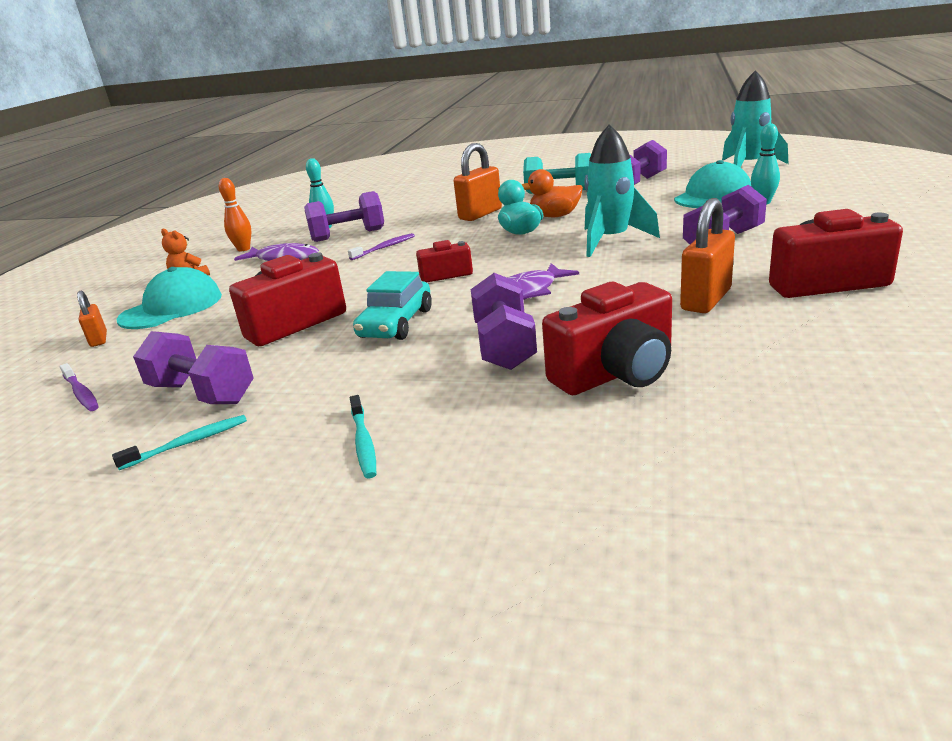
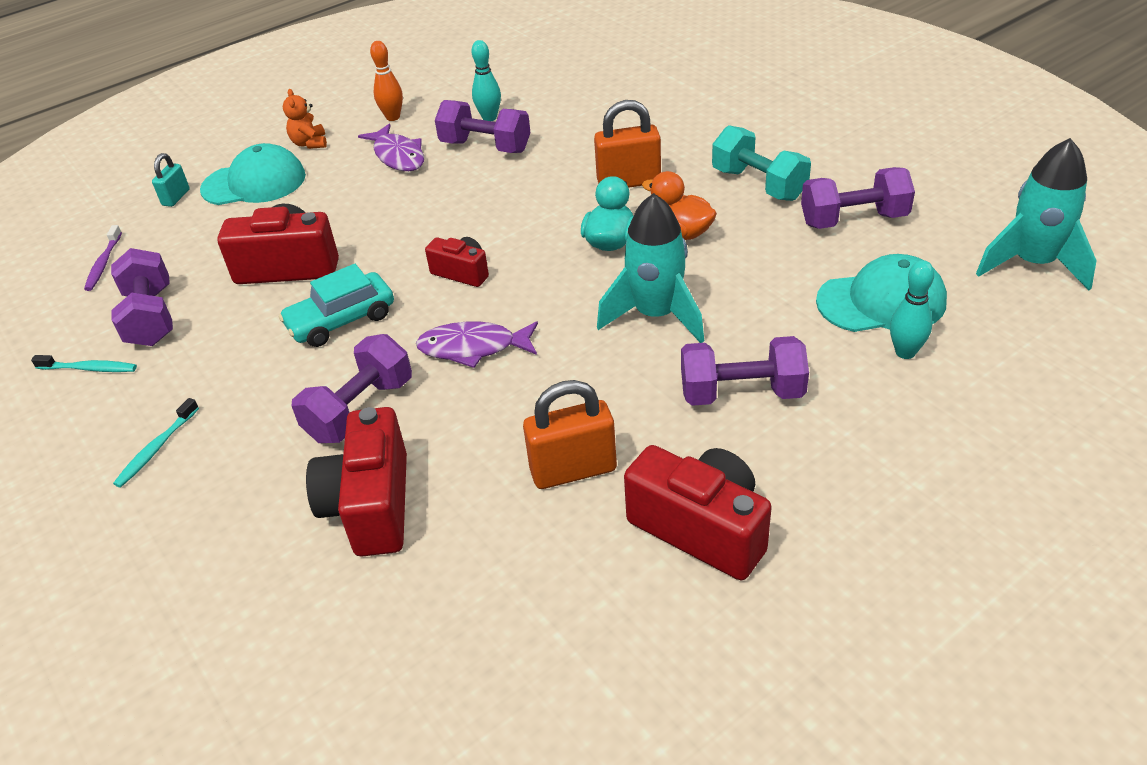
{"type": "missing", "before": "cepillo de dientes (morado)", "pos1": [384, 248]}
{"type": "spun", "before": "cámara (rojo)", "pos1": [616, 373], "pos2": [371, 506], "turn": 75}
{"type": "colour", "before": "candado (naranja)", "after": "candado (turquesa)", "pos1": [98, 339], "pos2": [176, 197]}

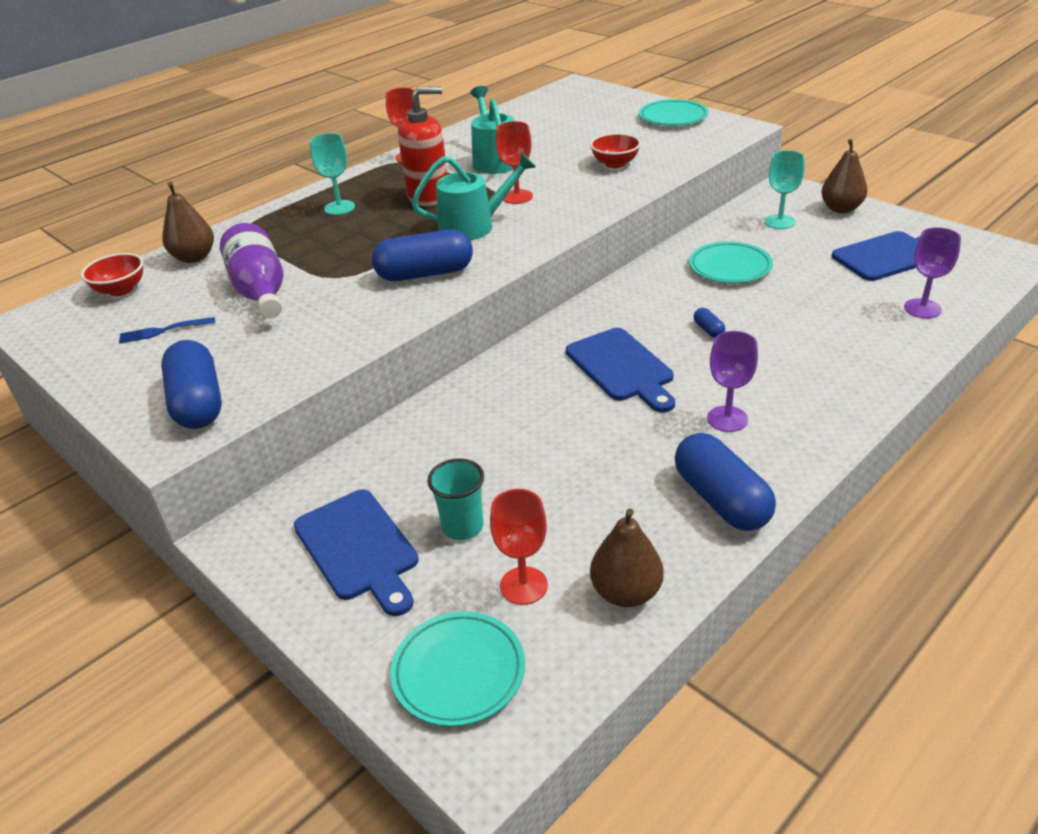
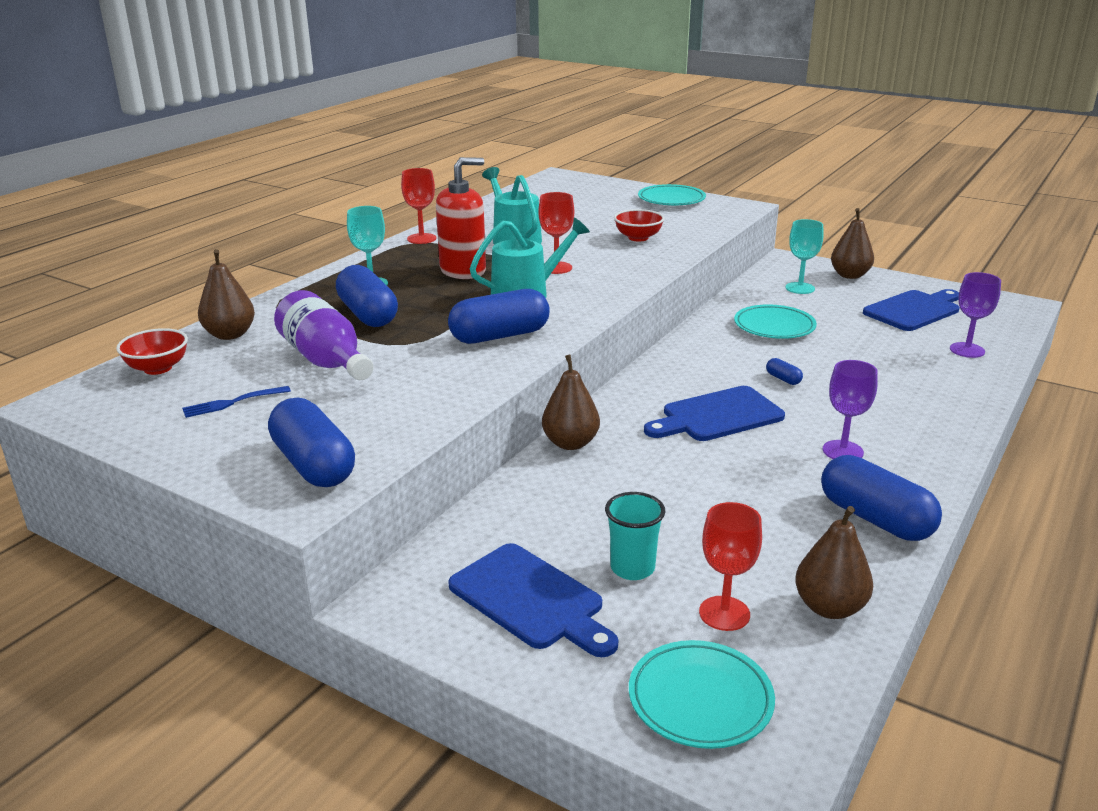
{"type": "spun", "before": "tabla de cortar (azul)", "pos1": [622, 368], "pos2": [717, 416], "turn": 105}
{"type": "appeared", "after": "cápsula (azul)", "pos2": [368, 314]}
{"type": "appeared", "after": "pera (marrón)", "pos2": [570, 443]}

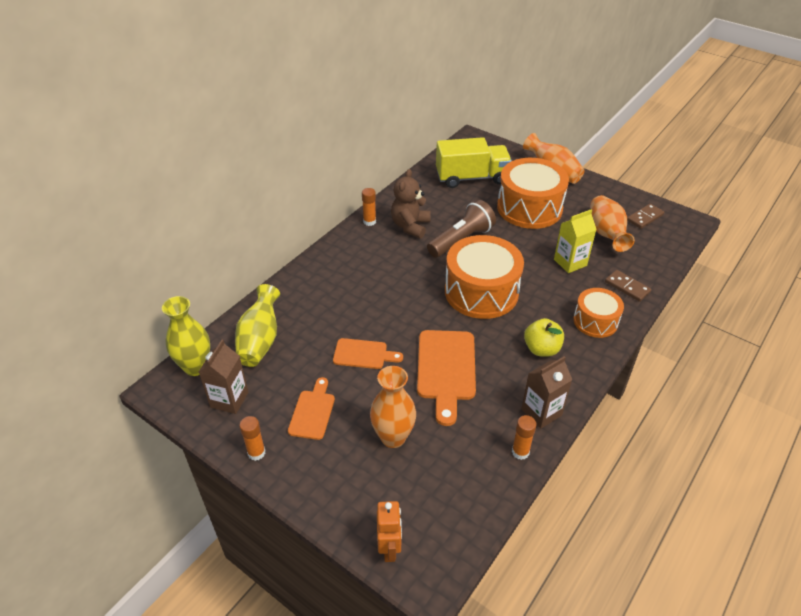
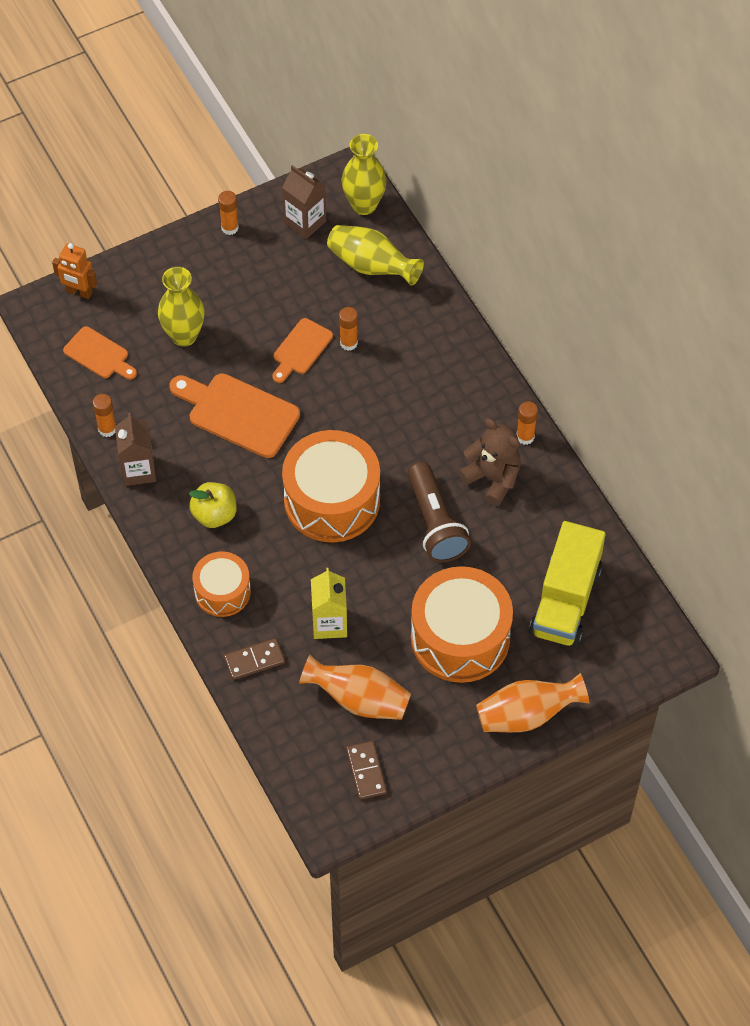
{"type": "colour", "before": "florero (naranja)", "after": "florero (amarillo)", "pos1": [393, 437], "pos2": [184, 336]}
{"type": "relocated", "before": "tabla de cortar (naranja)", "pos1": [312, 412], "pos2": [99, 355]}
{"type": "appeared", "after": "barra de pegamento (naranja)", "pos2": [348, 343]}

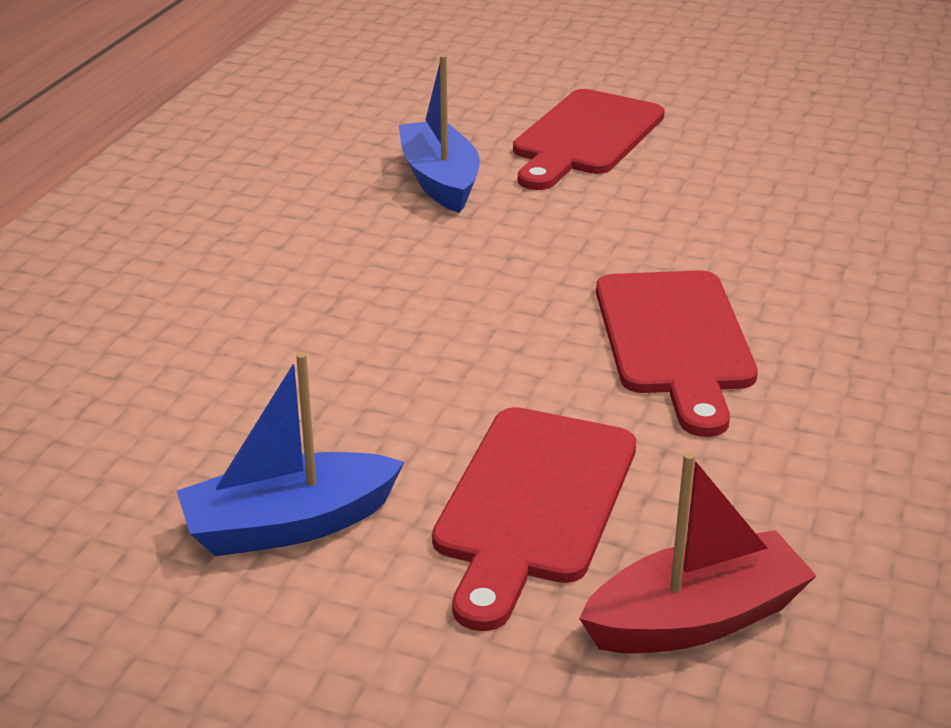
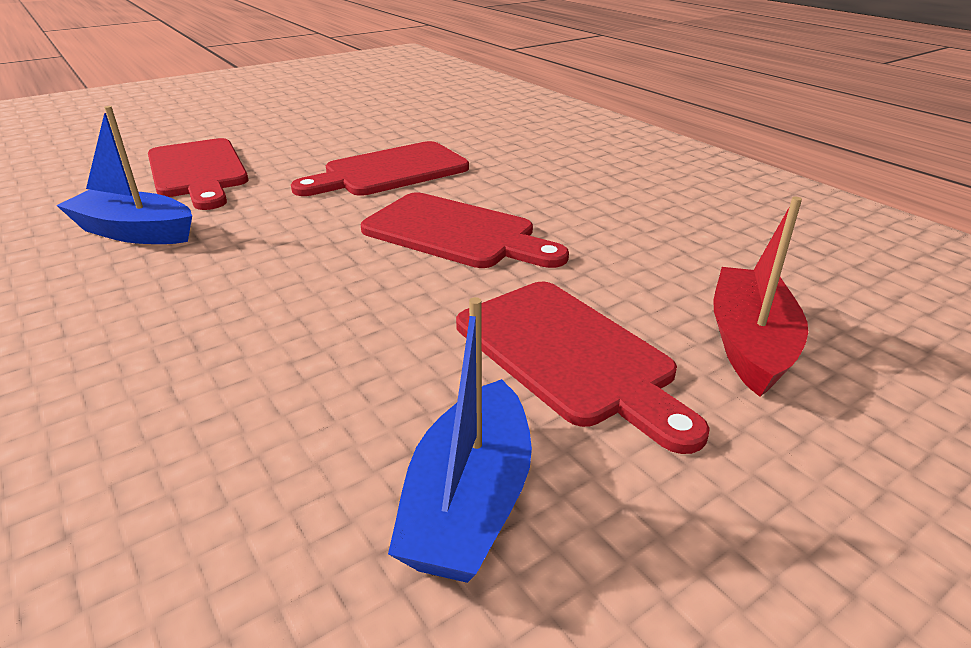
{"type": "appeared", "after": "tabla de cortar (rojo)", "pos2": [389, 171]}

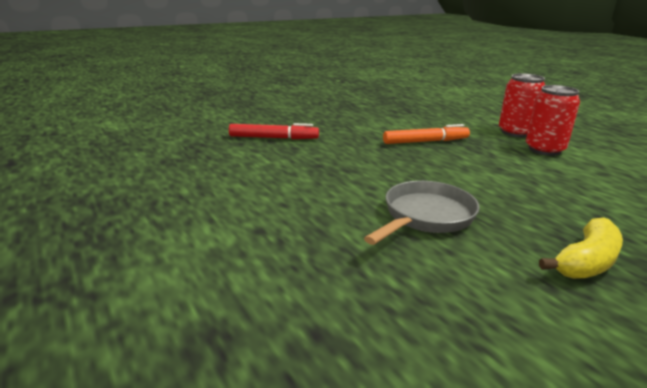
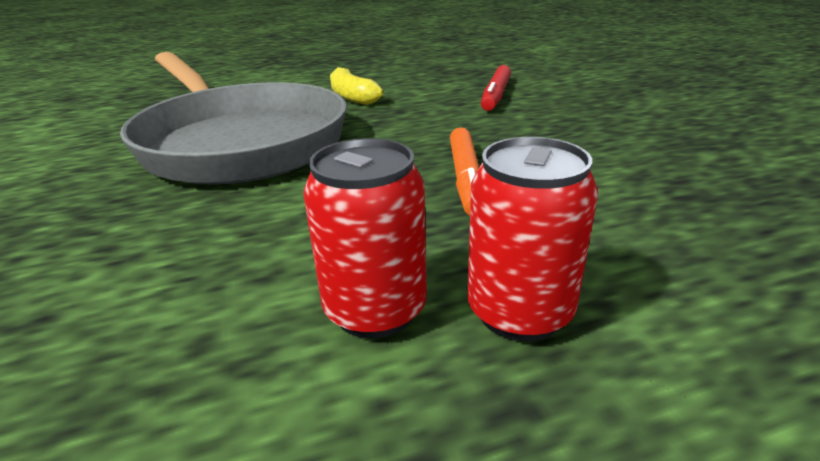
{"type": "size", "before": "sartén (gris)", "pos1": [425, 216], "pos2": [239, 142], "scale": 2.07}
{"type": "relocated", "before": "plátano (amarillo)", "pos1": [586, 262], "pos2": [352, 97]}

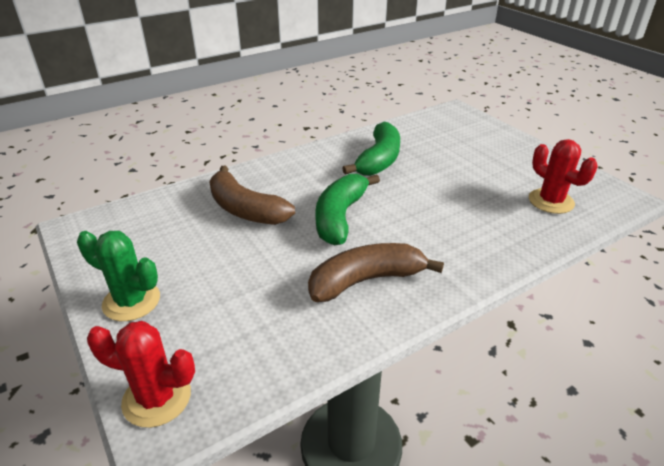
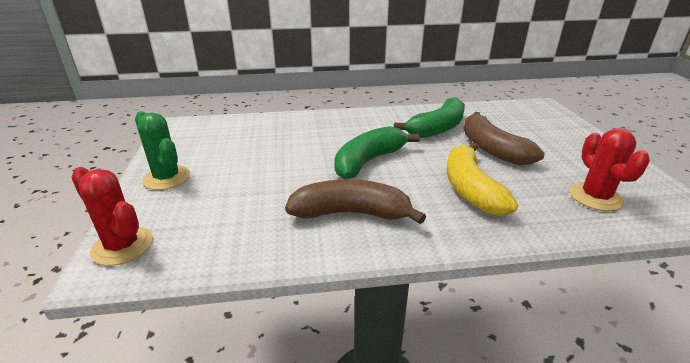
{"type": "relocated", "before": "plátano (marrón)", "pos1": [245, 209], "pos2": [492, 149]}
{"type": "appeared", "after": "plátano (amarillo)", "pos2": [470, 189]}

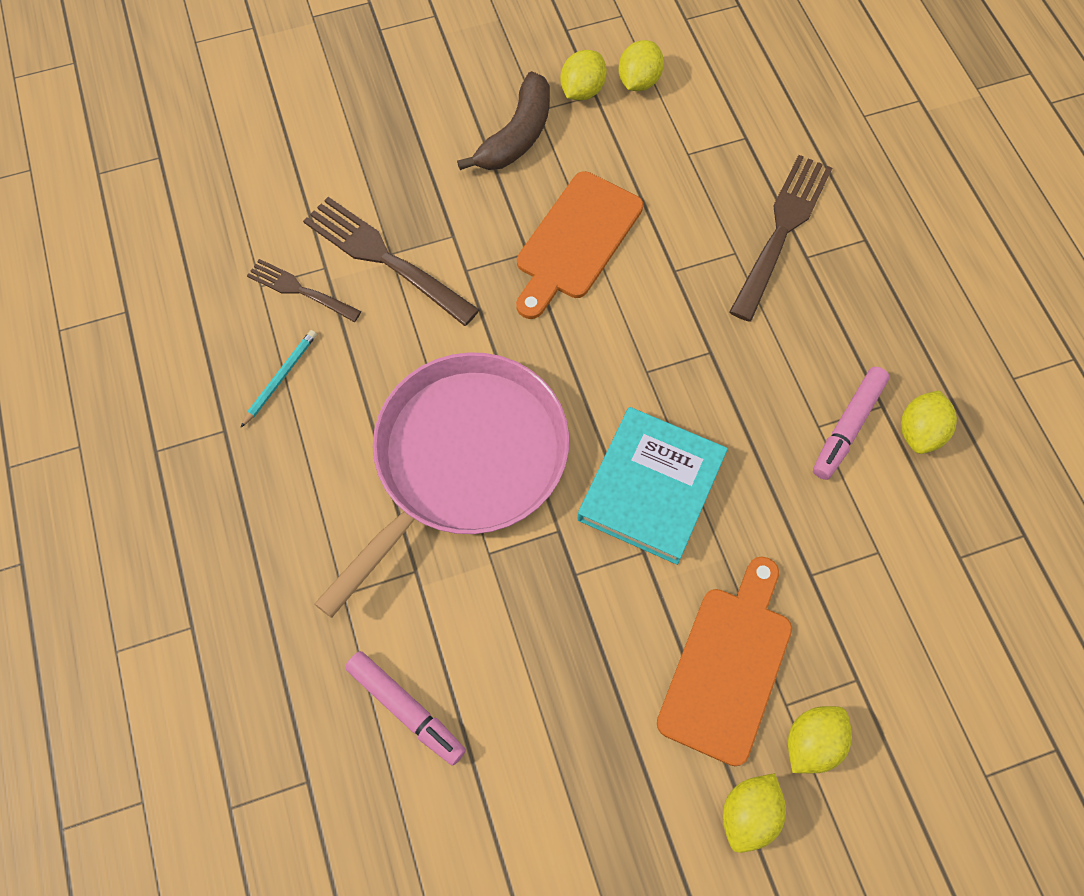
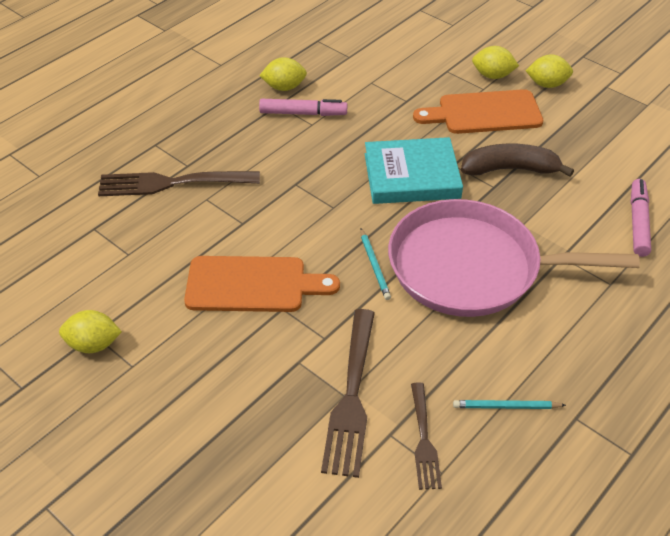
{"type": "missing", "before": "limón (amarillo)", "pos1": [638, 81]}
{"type": "relocated", "before": "plátano (marrón)", "pos1": [517, 135], "pos2": [510, 169]}
{"type": "appeared", "after": "lápiz (turquesa)", "pos2": [374, 266]}

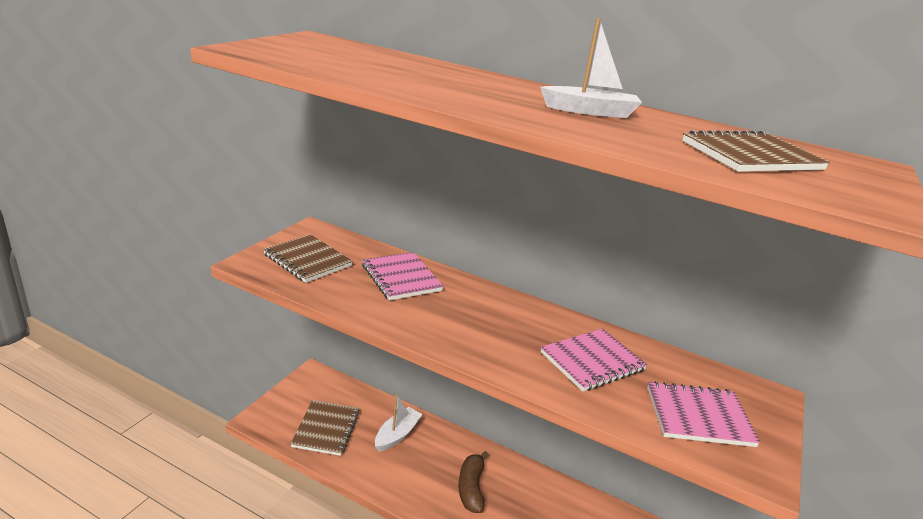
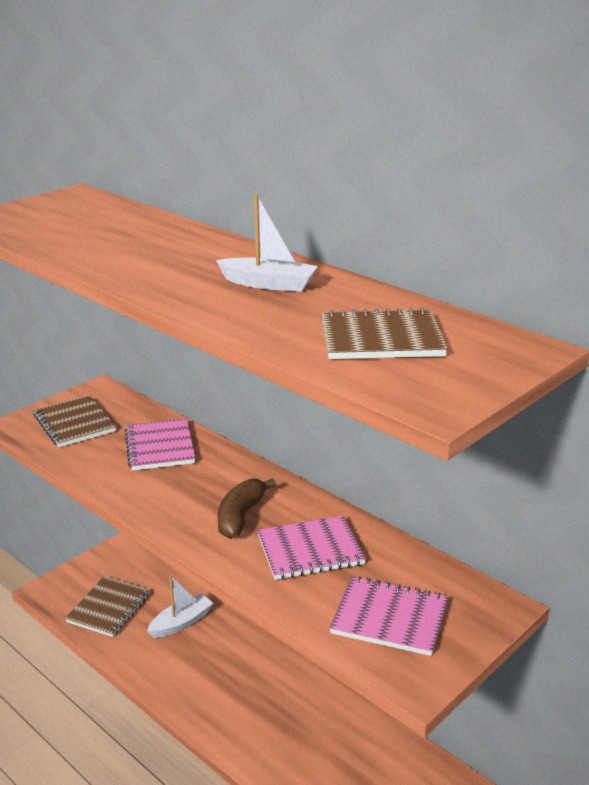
{"type": "relocated", "before": "plátano (marrón)", "pos1": [471, 488], "pos2": [240, 516]}

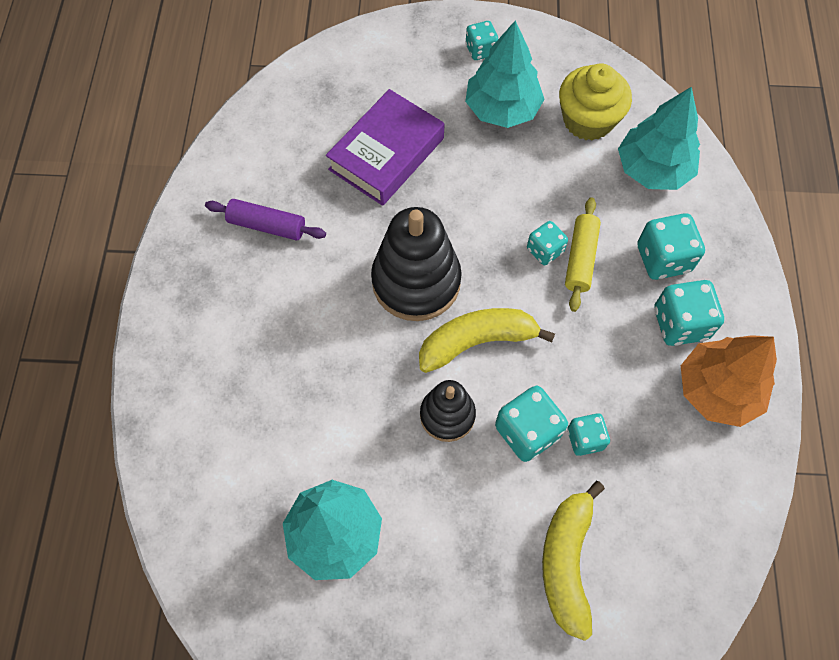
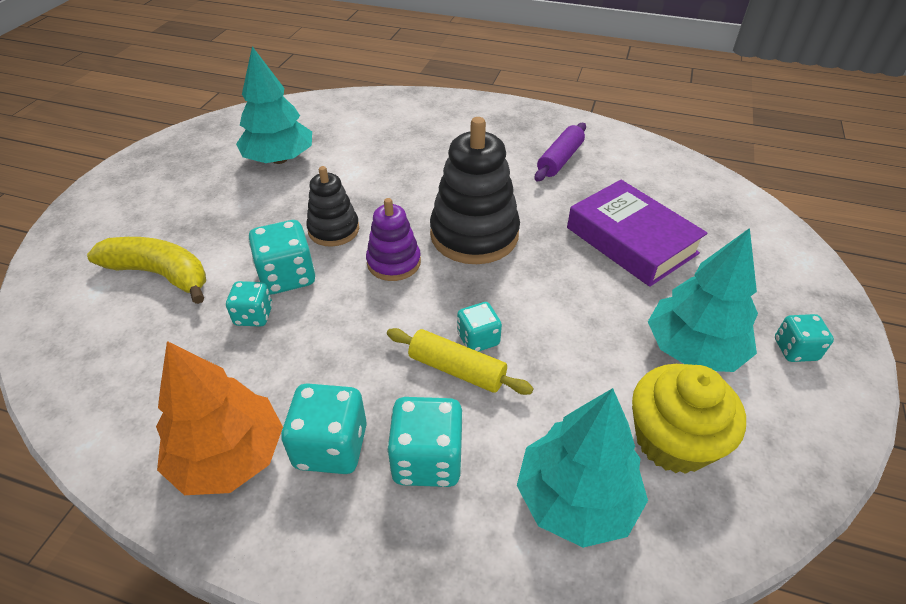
{"type": "exchanged", "before": "plátano (amarillo)", "after": "juguete apilable (morado)", "pos1": [477, 341], "pos2": [394, 262]}

